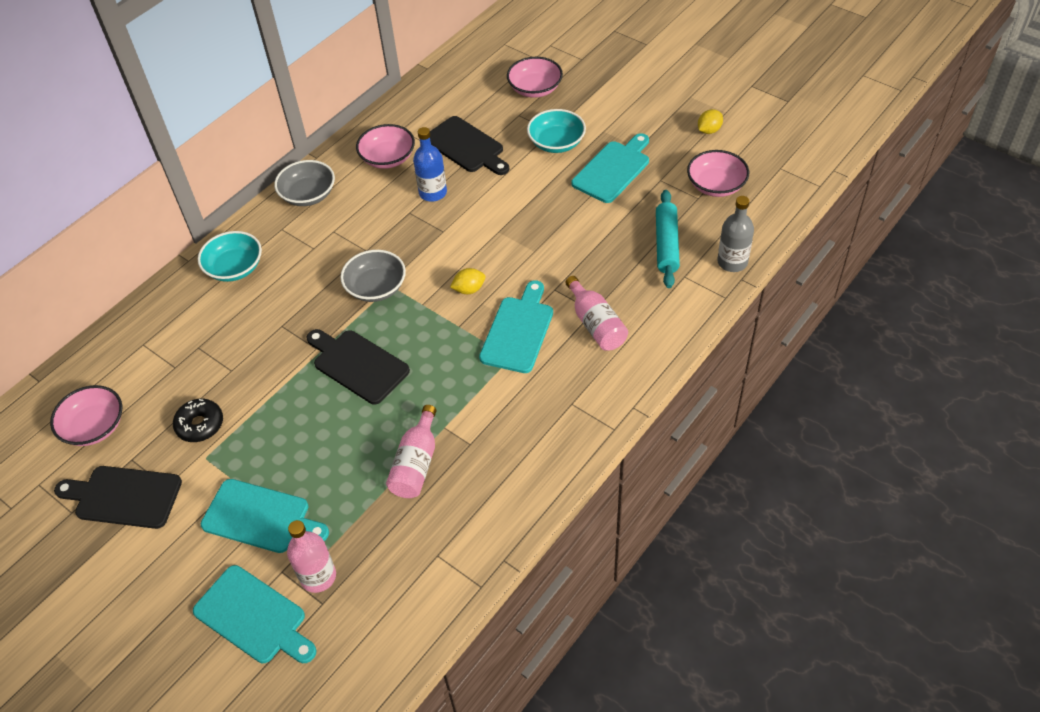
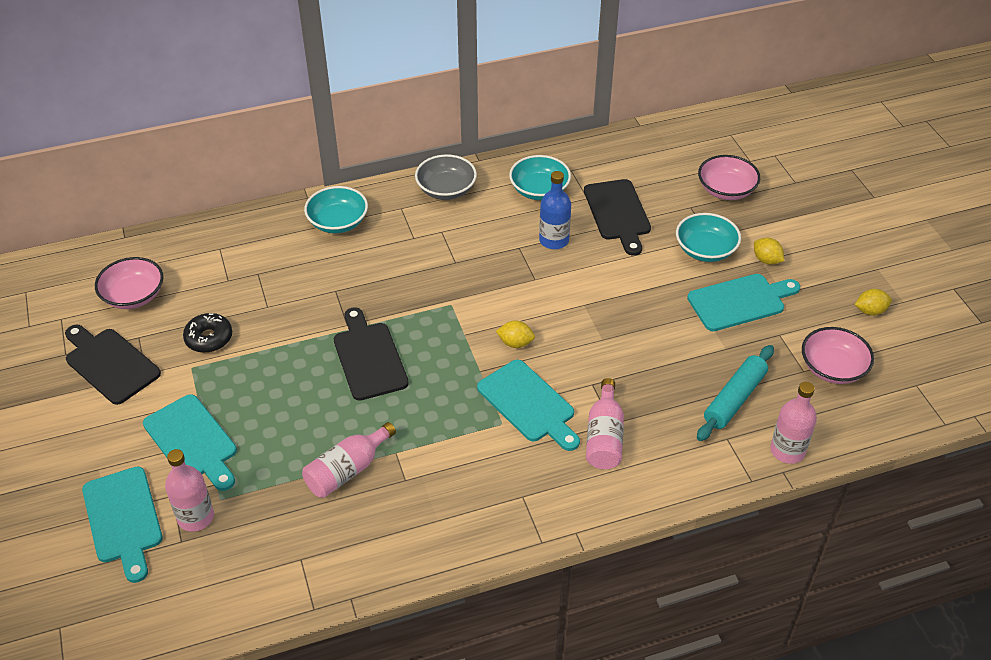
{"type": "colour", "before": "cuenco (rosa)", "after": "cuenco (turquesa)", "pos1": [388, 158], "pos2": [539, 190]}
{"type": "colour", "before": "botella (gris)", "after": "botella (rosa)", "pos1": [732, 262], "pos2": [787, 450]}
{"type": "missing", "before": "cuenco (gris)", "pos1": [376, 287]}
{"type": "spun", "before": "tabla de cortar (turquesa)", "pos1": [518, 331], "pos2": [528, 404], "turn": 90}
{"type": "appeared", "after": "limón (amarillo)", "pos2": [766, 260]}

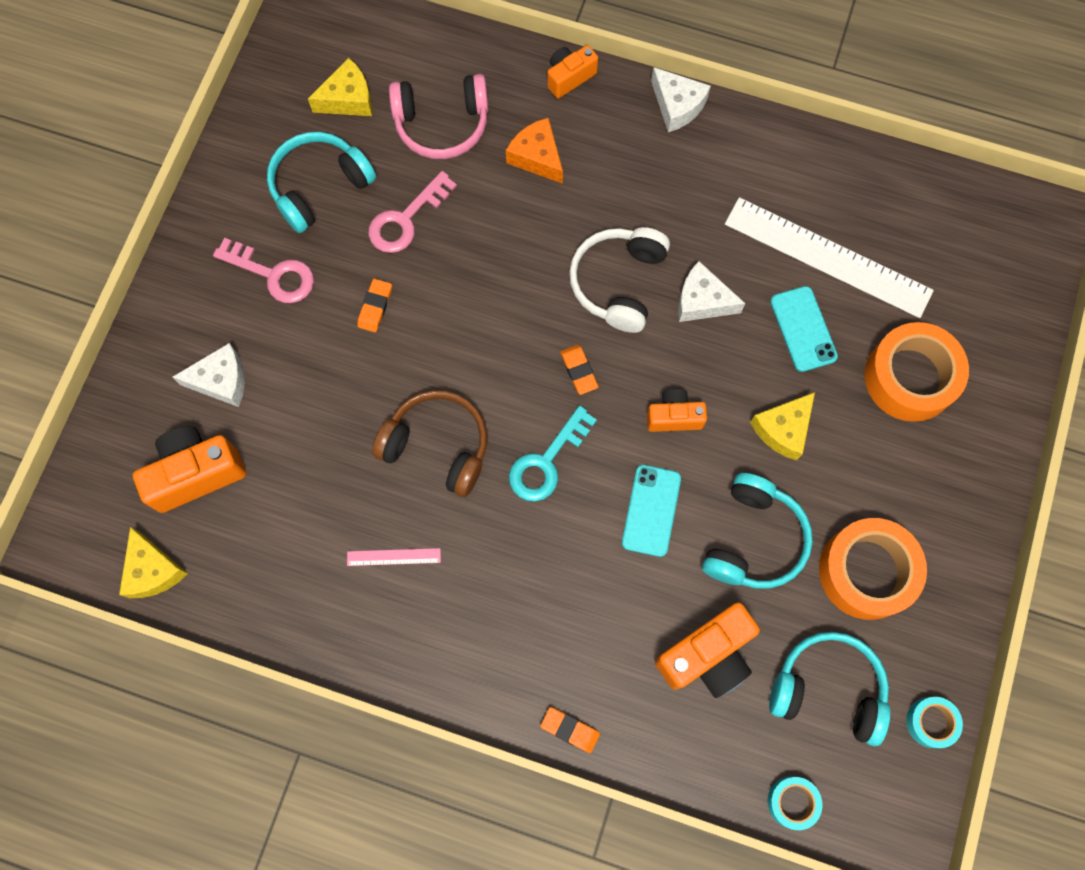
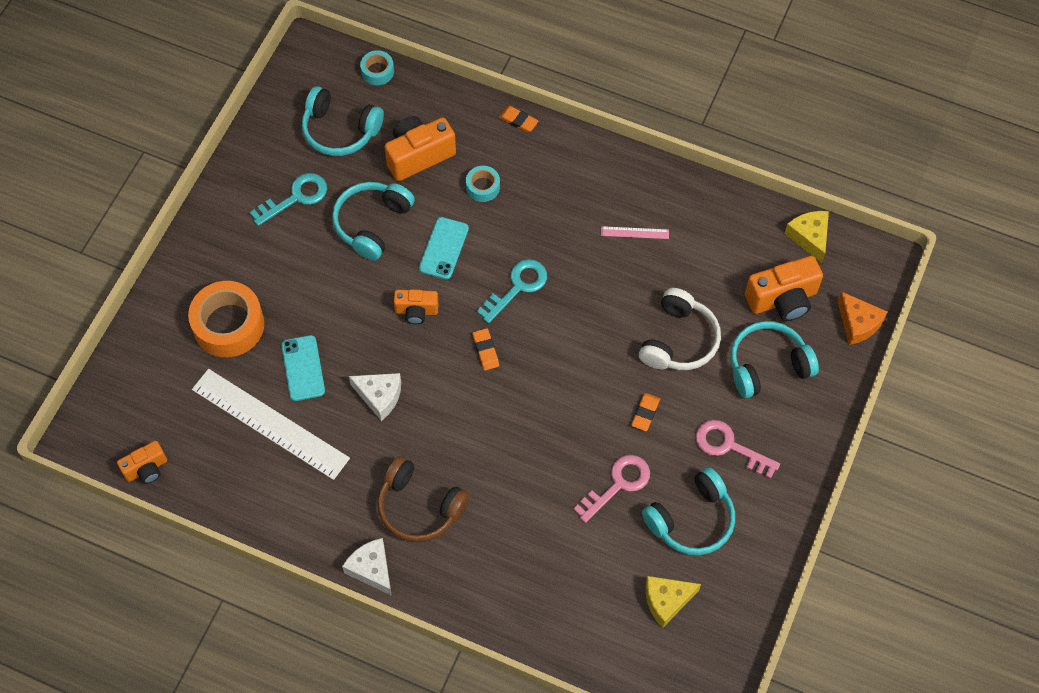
{"type": "relocated", "before": "cámara (naranja)", "pos1": [569, 77], "pos2": [146, 469]}
{"type": "missing", "before": "auriculares (rosa)", "pos1": [442, 124]}
{"type": "relocated", "before": "queso (naranja)", "pos1": [537, 157], "pos2": [858, 323]}
{"type": "relocated", "before": "auriculares (blanco)", "pos1": [618, 283], "pos2": [679, 340]}
{"type": "exchanged", "before": "queso (blanco)", "after": "auriculares (turquesa)", "pos1": [221, 381], "pos2": [767, 365]}
{"type": "relocated", "before": "auriculares (marrón)", "pos1": [437, 446], "pos2": [419, 507]}
{"type": "missing", "before": "queso (amarillo)", "pos1": [783, 429]}
{"type": "exchanged", "before": "cinta adhesiva (naranja)", "after": "llave (turquesa)", "pos1": [866, 571], "pos2": [296, 197]}
{"type": "relocated", "before": "cinta adhesiva (turquesa)", "pos1": [930, 722], "pos2": [483, 187]}

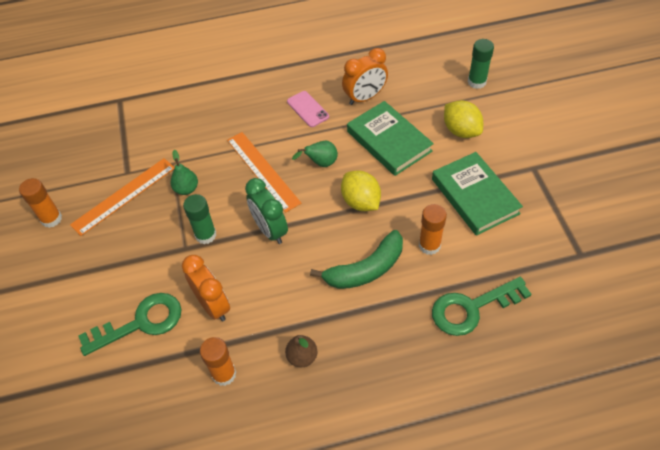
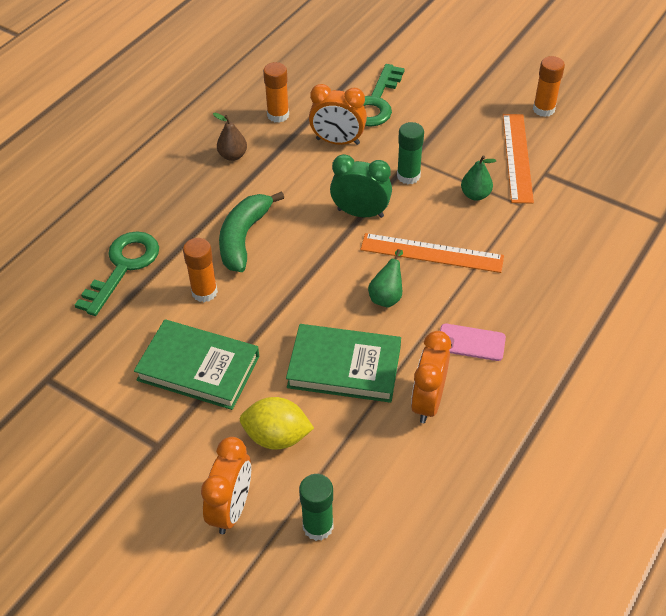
{"type": "missing", "before": "limón (amarillo)", "pos1": [361, 202]}
{"type": "appeared", "after": "despertador (naranja)", "pos2": [231, 508]}

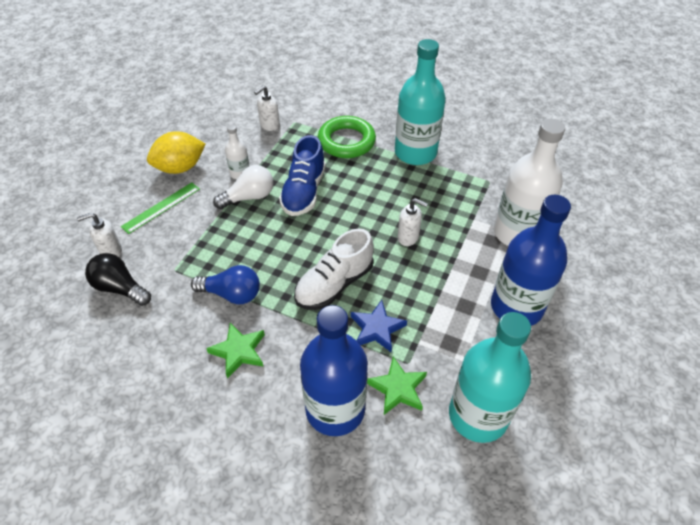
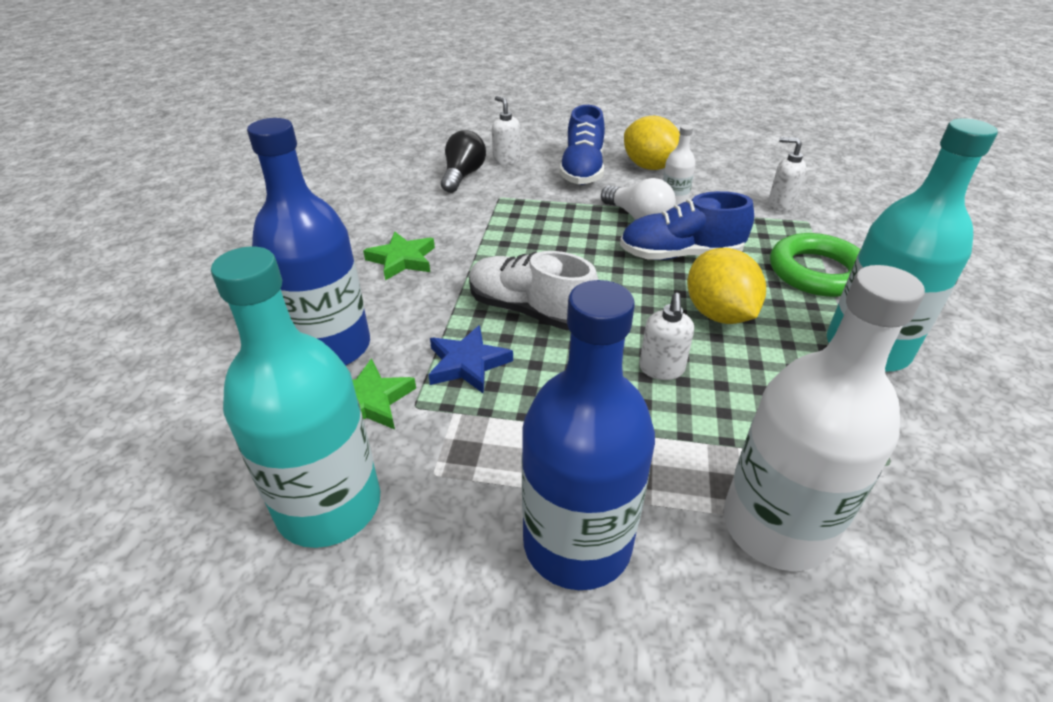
{"type": "exchanged", "before": "regla (verde)", "after": "zapato (azul)", "pos1": [161, 207], "pos2": [582, 170]}
{"type": "missing", "before": "bombilla (azul)", "pos1": [232, 294]}
{"type": "appeared", "after": "limón (amarillo)", "pos2": [718, 314]}

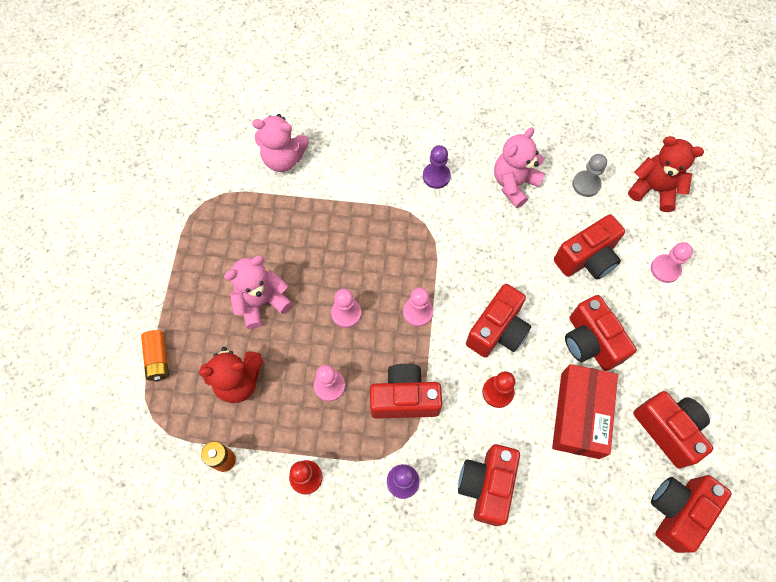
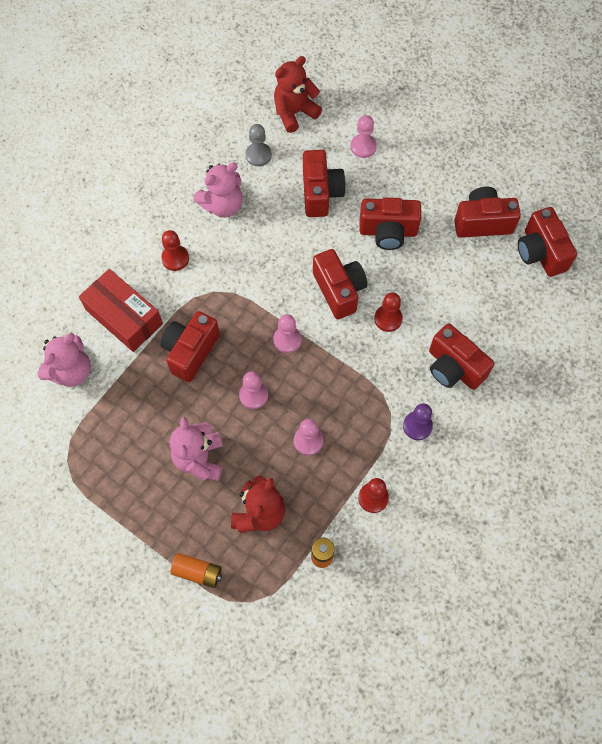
{"type": "spun", "before": "osito (rosa)", "pos1": [514, 184], "pos2": [222, 205], "turn": -105}
{"type": "colour", "before": "peón (morado)", "after": "peón (rojo)", "pos1": [436, 176], "pos2": [175, 258]}
{"type": "relocated", "before": "cámara (rojo)", "pos1": [404, 398], "pos2": [190, 351]}
{"type": "relocated", "before": "caja (rojo)", "pos1": [580, 415], "pos2": [124, 316]}

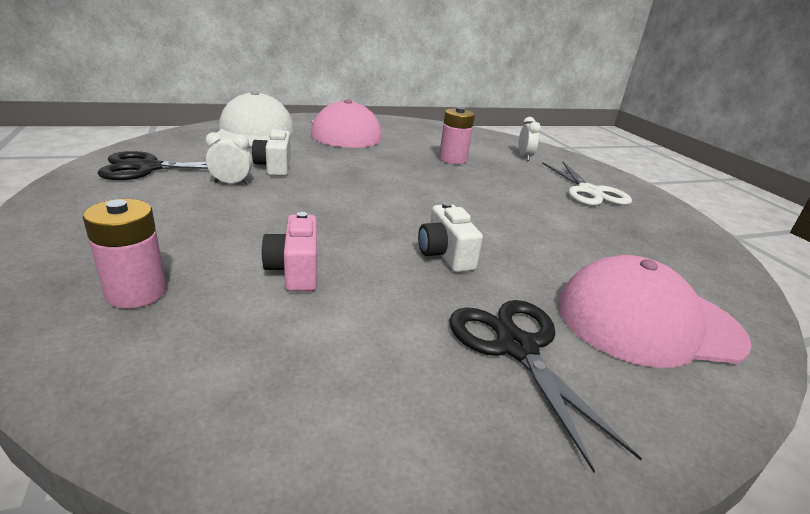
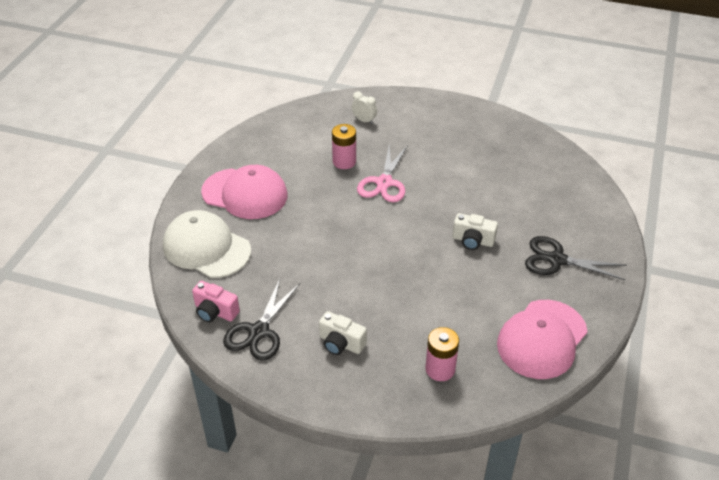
{"type": "relocated", "before": "cámara (blanco)", "pos1": [274, 167], "pos2": [341, 343]}
{"type": "missing", "before": "despertador (blanco)", "pos1": [231, 183]}
{"type": "missing", "before": "tijeras (blanco)", "pos1": [589, 192]}
{"type": "relocated", "before": "cámara (rosa)", "pos1": [295, 270], "pos2": [215, 312]}
{"type": "relocated", "before": "gorra (rosa)", "pos1": [647, 321], "pos2": [542, 339]}
{"type": "appeared", "after": "tijeras (rosa)", "pos2": [384, 183]}

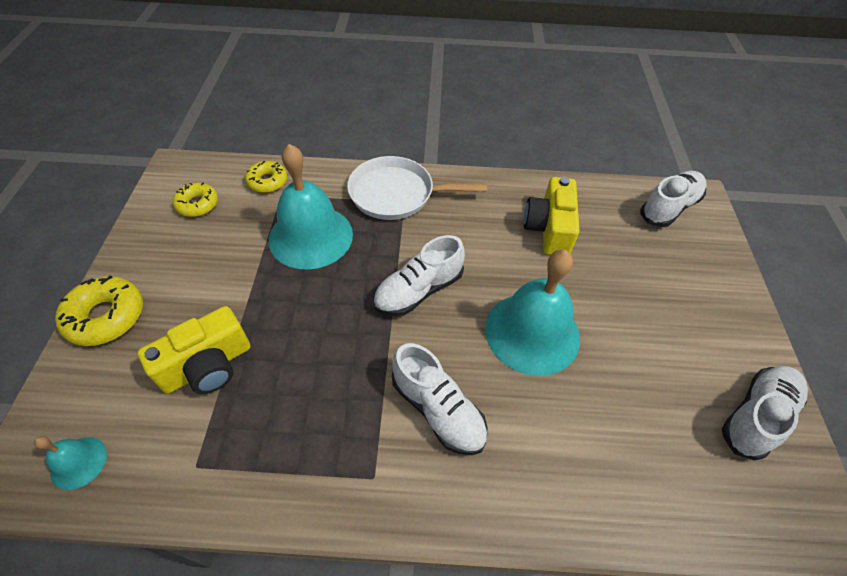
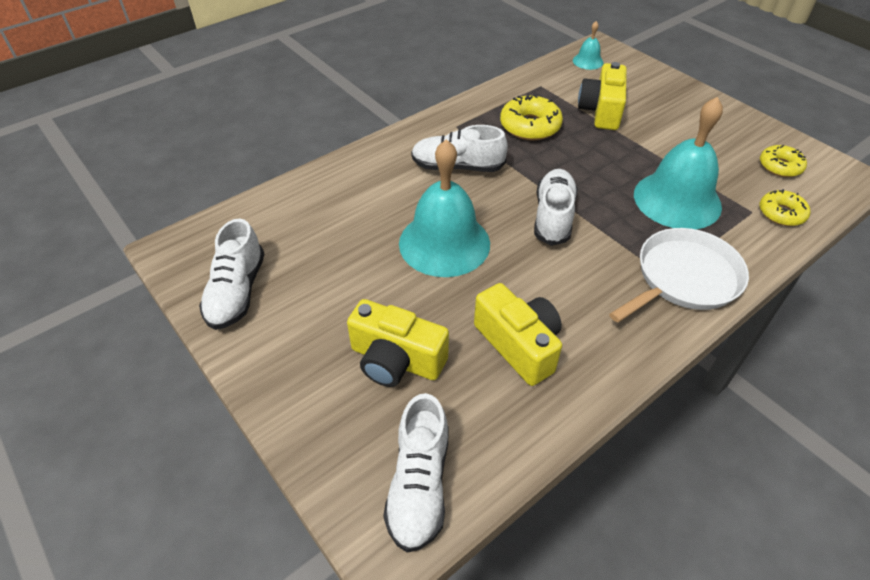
{"type": "relocated", "before": "rosquilla (amarillo)", "pos1": [106, 317], "pos2": [530, 126]}
{"type": "appeared", "after": "cámara (amarillo)", "pos2": [396, 360]}

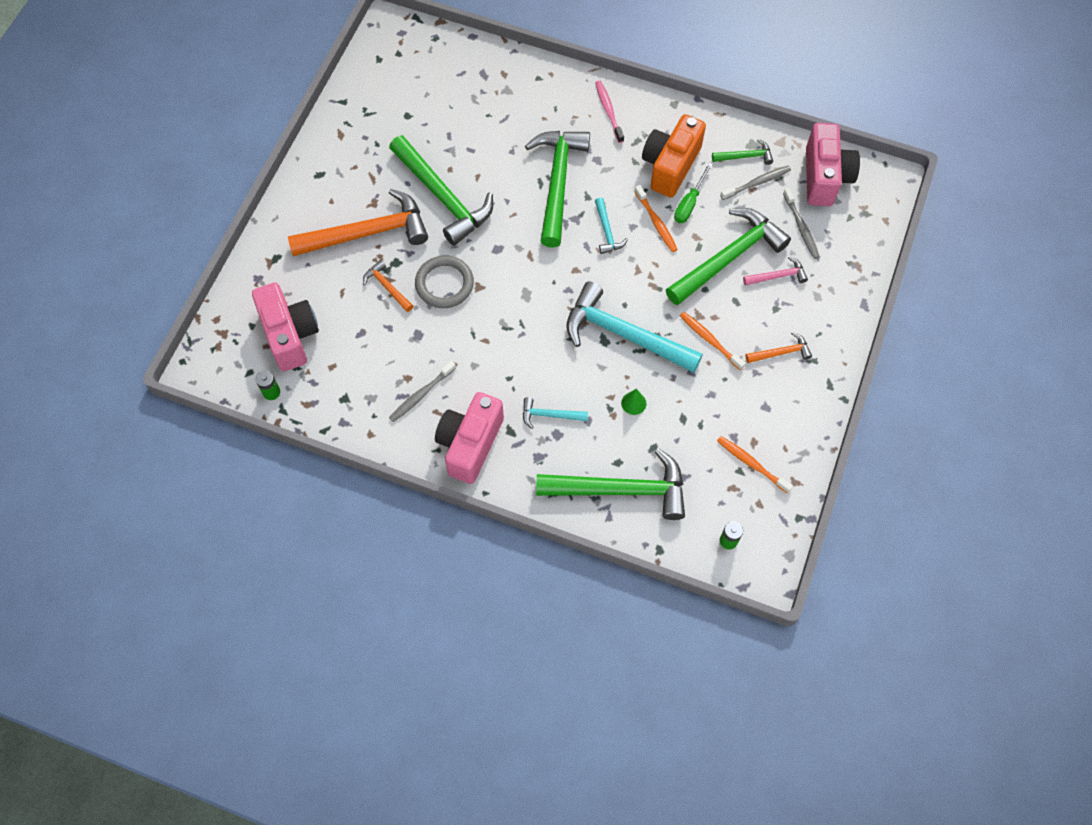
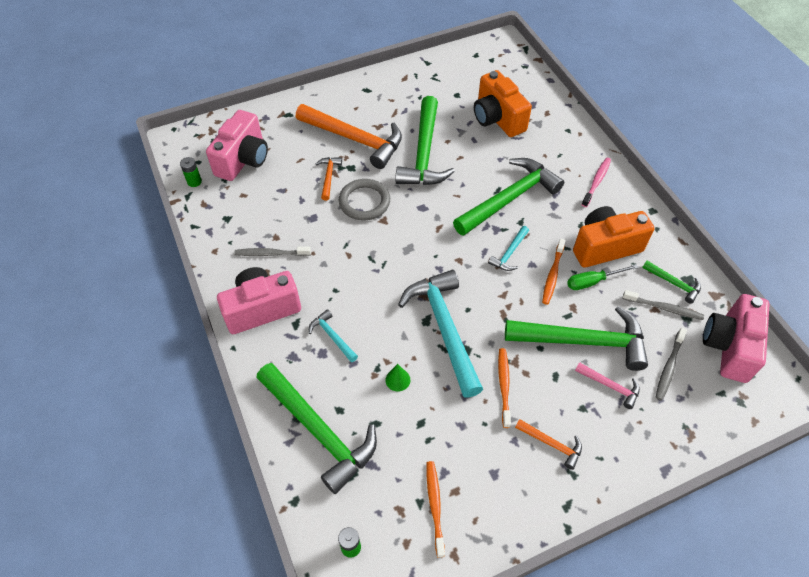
{"type": "spun", "before": "cámara (rosa)", "pos1": [824, 177], "pos2": [729, 347], "turn": 150}
{"type": "appeared", "after": "cámara (naranja)", "pos2": [497, 118]}

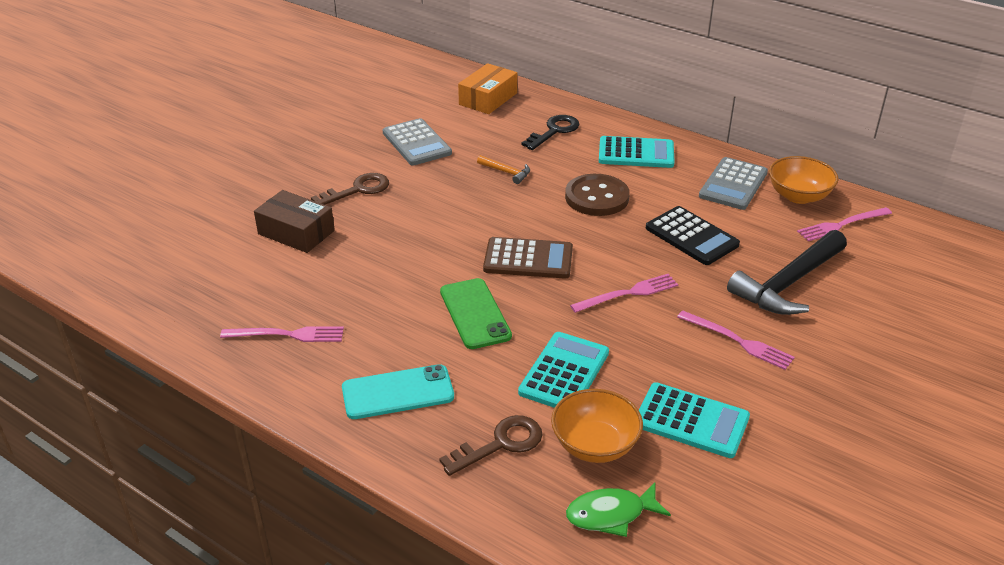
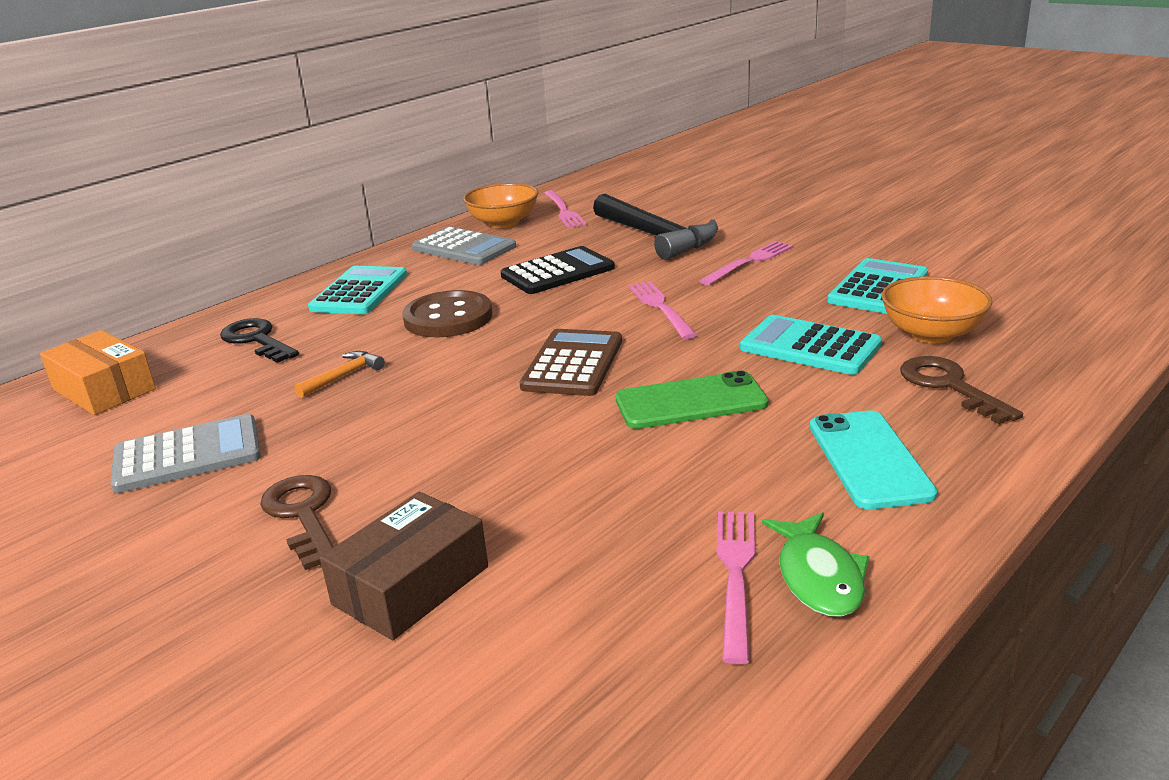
{"type": "relocated", "before": "pez (verde)", "pos1": [611, 514], "pos2": [818, 577]}

